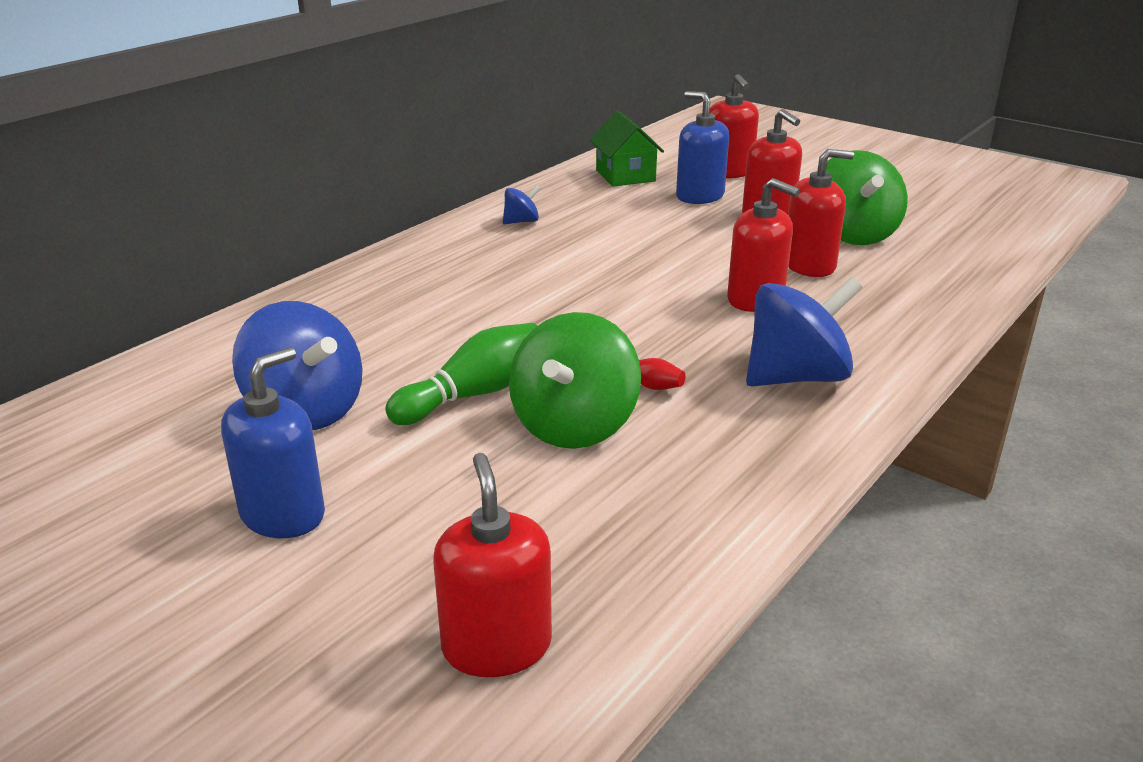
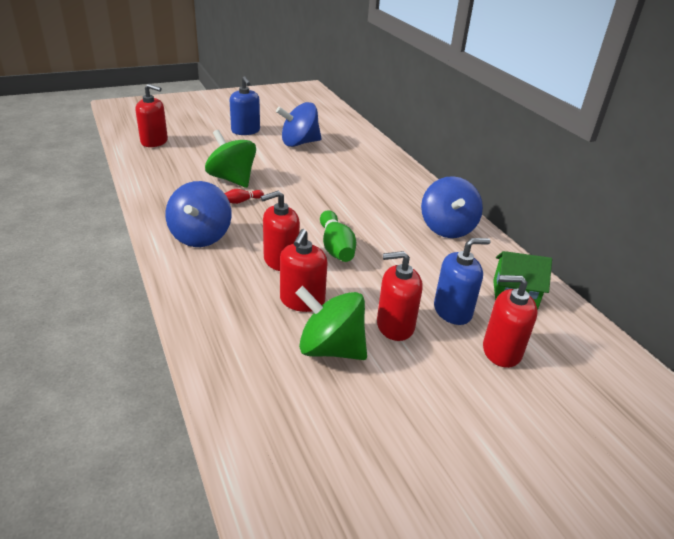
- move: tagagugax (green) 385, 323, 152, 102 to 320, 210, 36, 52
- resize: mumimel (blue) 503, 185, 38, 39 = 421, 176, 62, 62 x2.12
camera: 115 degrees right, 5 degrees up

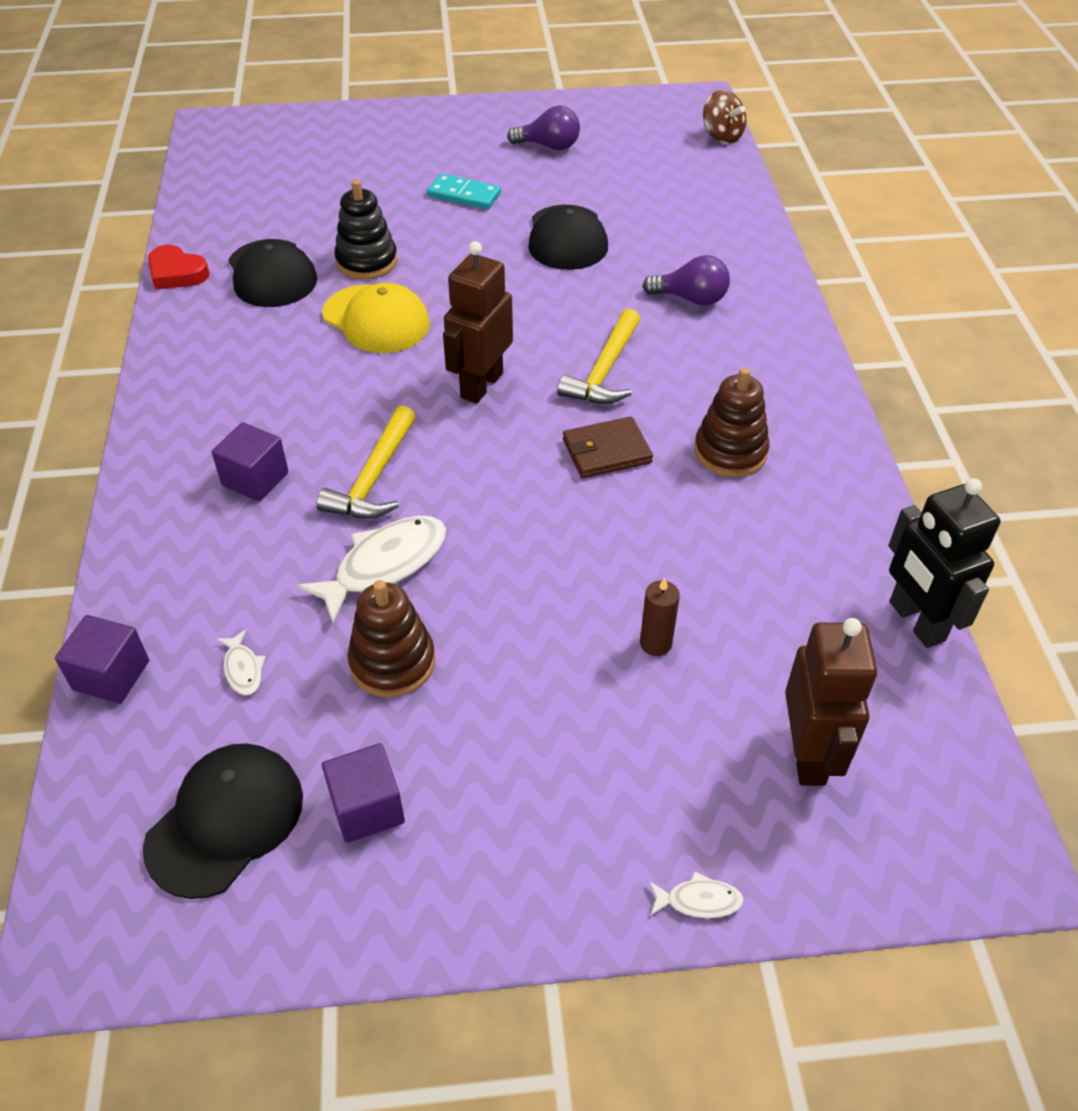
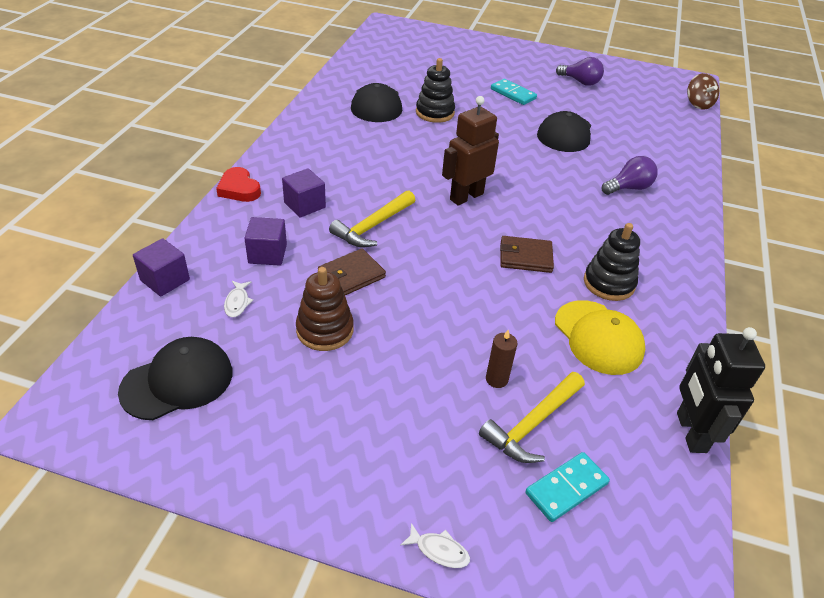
- move: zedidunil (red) 148, 245, 62, 45 to 216, 167, 45, 35
- move: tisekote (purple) 322, 743, 83, 100 to 244, 217, 43, 49
- replace: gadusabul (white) 297, 516, 149, 107 to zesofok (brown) 318, 248, 68, 48
- move: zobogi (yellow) 557, 308, 83, 96 to 479, 372, 106, 91
- replace: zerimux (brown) 785, 618, 92, 168 to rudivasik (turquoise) 525, 452, 85, 70
- move: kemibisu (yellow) 322, 283, 108, 70 to 555, 300, 90, 75
- recolor: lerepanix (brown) 694, 367, 76, 110 to lerepanix (black) 584, 223, 56, 78
- rotate: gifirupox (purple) 643, 255, 87, 51 = 601, 156, 57, 39 60 degrees counterclockwise
camera: 20 degrees right, 5 degrees down

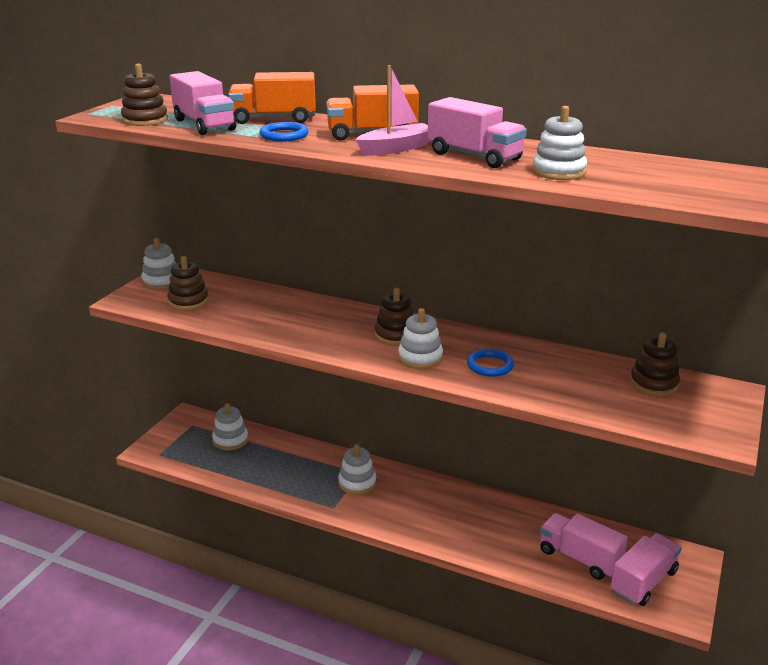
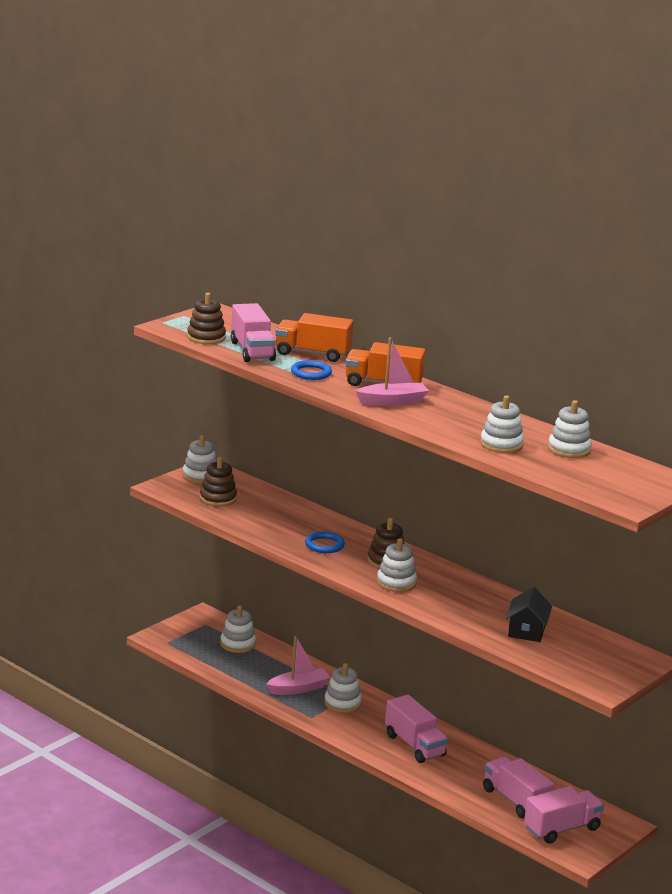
- insert: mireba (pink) 266, 636, 65, 59
- move: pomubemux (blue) 467, 349, 47, 28 to 305, 532, 40, 21
- move: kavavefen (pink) 427, 97, 100, 71 to 385, 695, 63, 68
- insert: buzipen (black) 506, 587, 46, 55
- insert: lerepanix (white) 548, 400, 44, 58
- delete: lerepanix (brown) 630, 332, 50, 64
camera: 15 degrees right, 5 degrees down

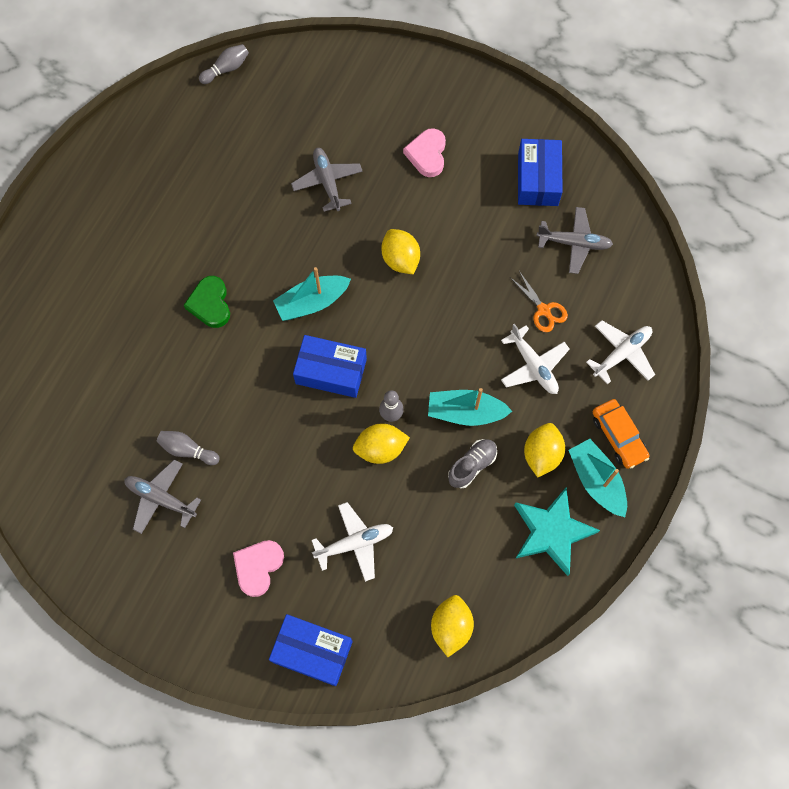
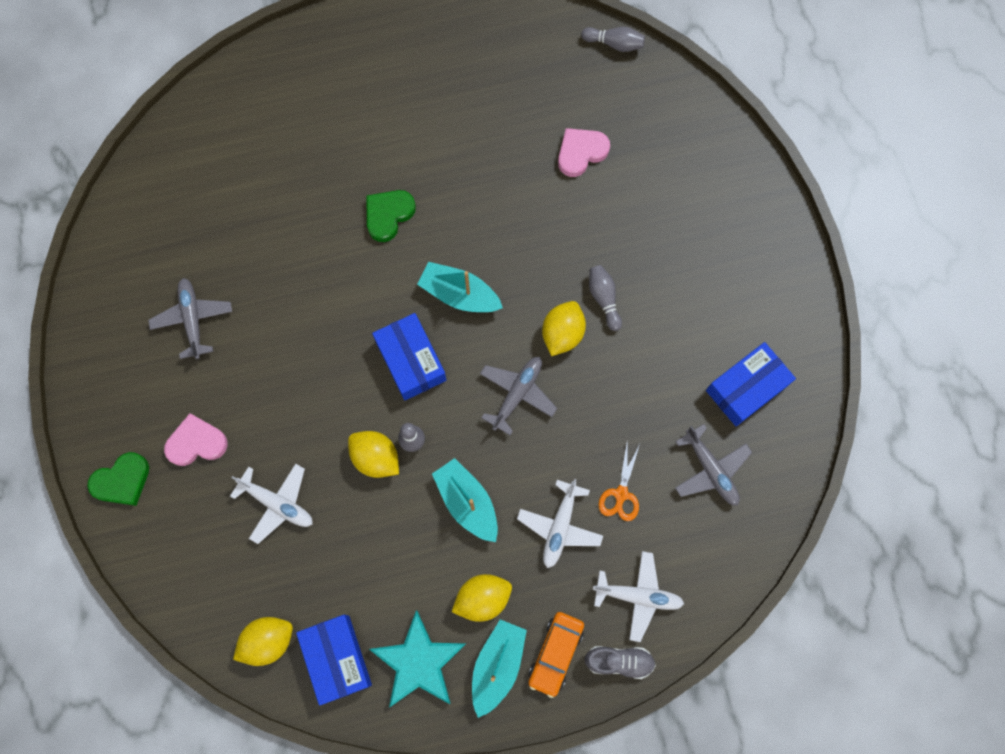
- insert: zedidunil (green) 87, 452, 62, 54
- move: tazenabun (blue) 269, 614, 84, 72 to 296, 615, 76, 91
- move: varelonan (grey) 291, 148, 72, 64 to 480, 357, 77, 78
- move: zedidunil (pink) 403, 128, 43, 49 to 558, 128, 52, 49
- move: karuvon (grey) 448, 439, 49, 50 to 584, 646, 72, 33
- move: tagagugax (grey) 157, 431, 63, 34 to 589, 265, 33, 66
camera: 50 degrees right, 5 degrees up

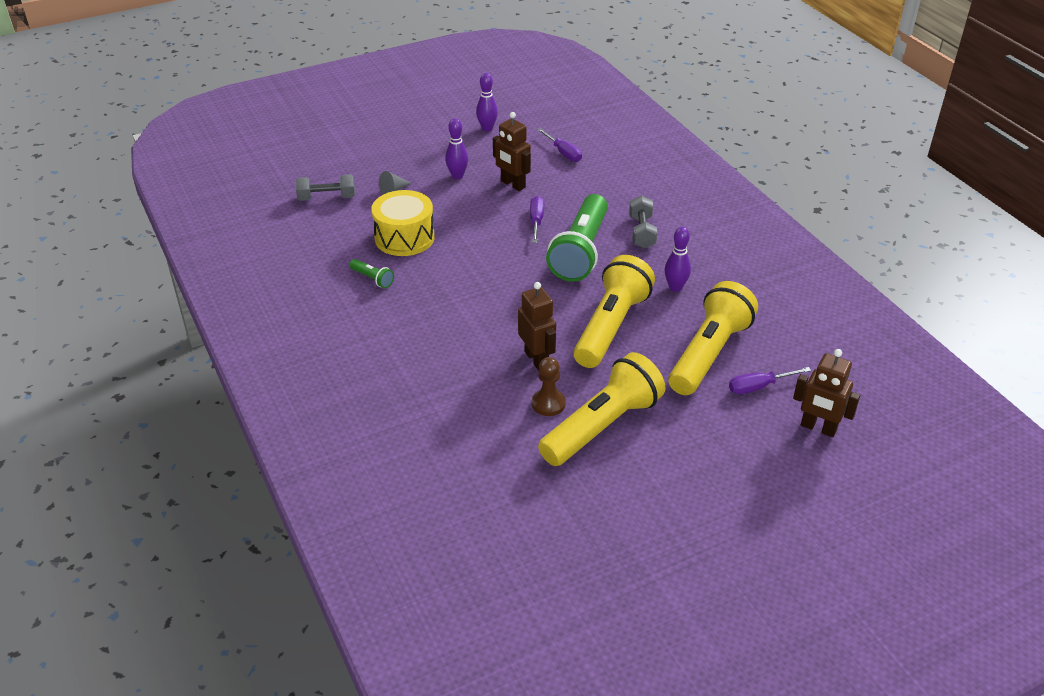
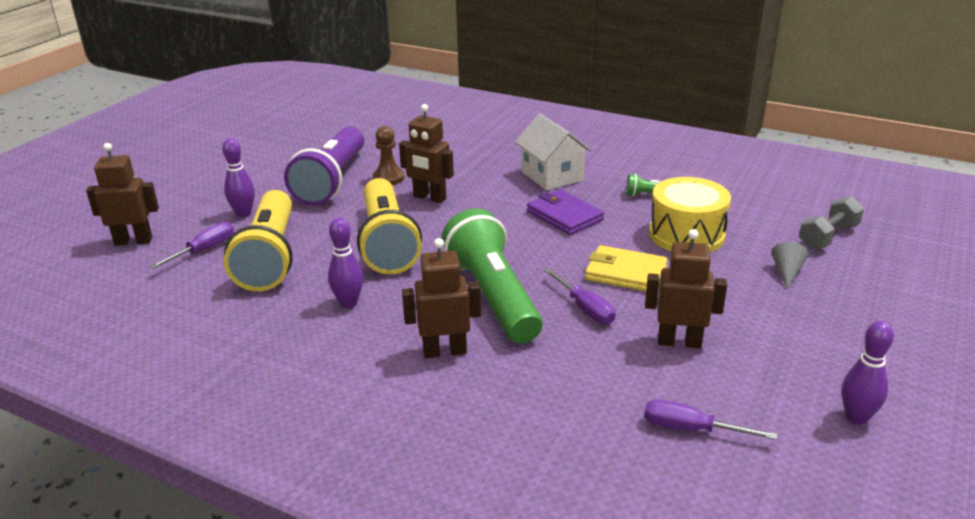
- move: tagagugax (purple) 445, 118, 23, 61 to 222, 138, 33, 79
- recolor: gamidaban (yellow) 538, 352, 128, 114 to gamidaban (purple) 284, 126, 80, 80
- replace: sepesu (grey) 629, 195, 29, 54 to zerimux (brown) 402, 238, 79, 120
- insert: buzipen (white) 515, 113, 76, 77
- insert: zesofok (purple) 527, 189, 77, 46
- insert: zesofok (yellow) 585, 245, 83, 46
camera: 145 degrees right, 10 degrees down

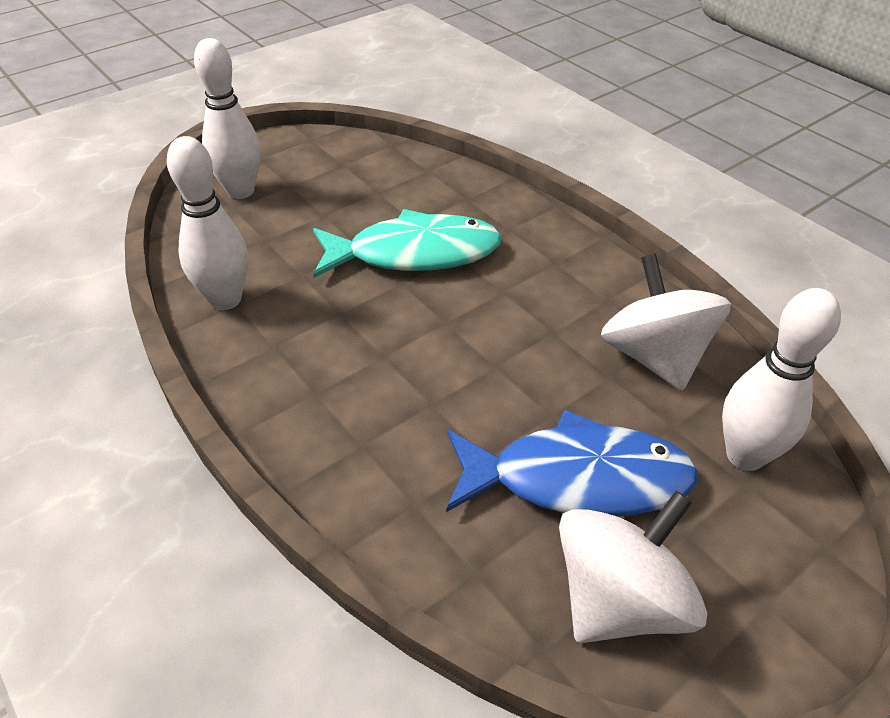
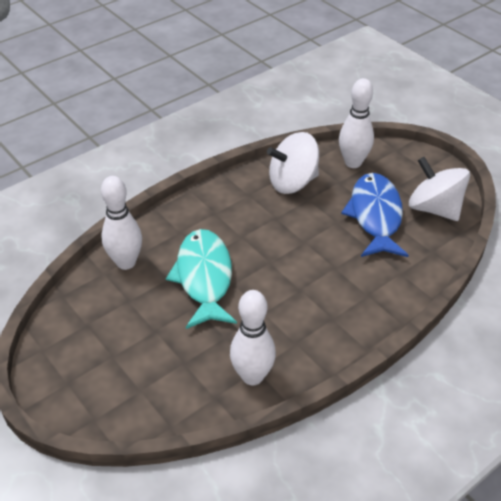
- move: tagagugax (white) 194, 38, 67, 161 to 101, 176, 41, 94
camera: 90 degrees left, 0 degrees up

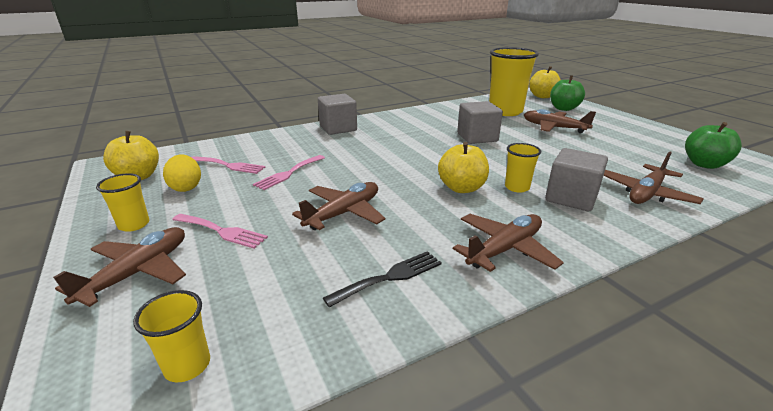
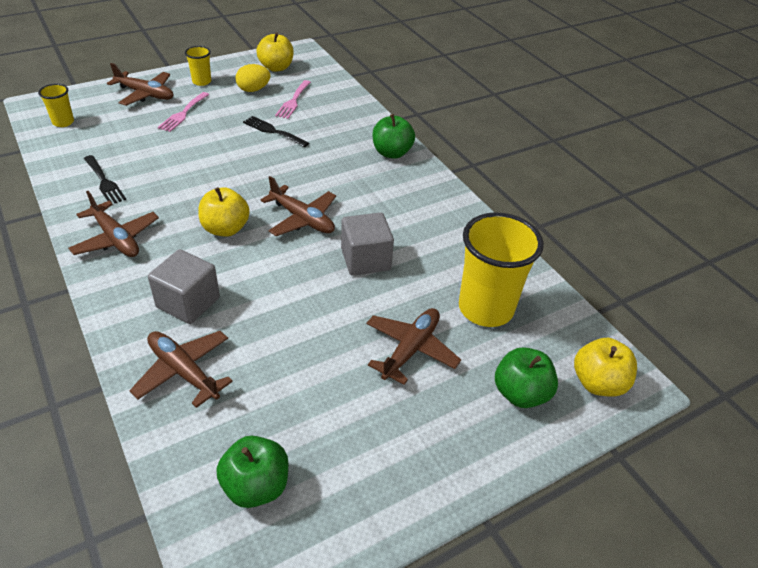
- recolor: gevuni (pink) 253, 155, 72, 35 to gevuni (black) 243, 116, 66, 31
- move: varelonan (brown) 292, 182, 94, 48 to 261, 176, 75, 60
- replace: tisekote (grey) 318, 94, 39, 41 to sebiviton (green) 373, 114, 42, 45
- delete: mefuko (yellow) 505, 143, 36, 50
camera: 85 degrees right, 15 degrees up

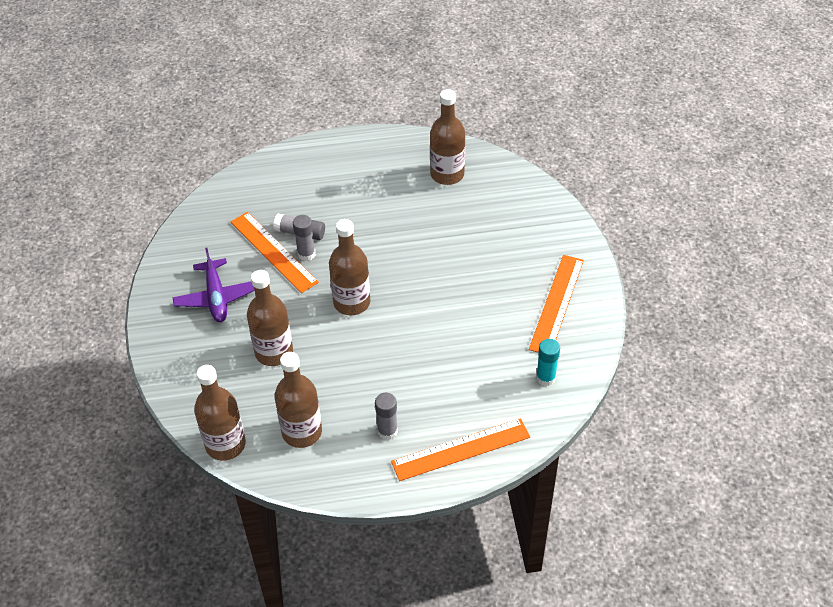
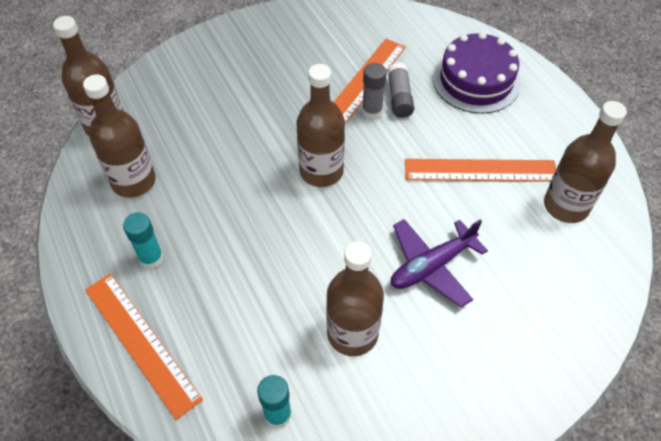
- recolor: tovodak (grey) 375, 393, 23, 47 to tovodak (turquoise) 123, 212, 41, 57
- move: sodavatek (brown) 247, 270, 46, 96 to 326, 241, 58, 115
- move: varelonan (purple) 173, 248, 82, 74 to 391, 219, 97, 88
- move: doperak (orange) 529, 255, 55, 97 to 405, 159, 151, 23
- insert: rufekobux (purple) 433, 32, 88, 82
camera: 70 degrees right, 5 degrees up

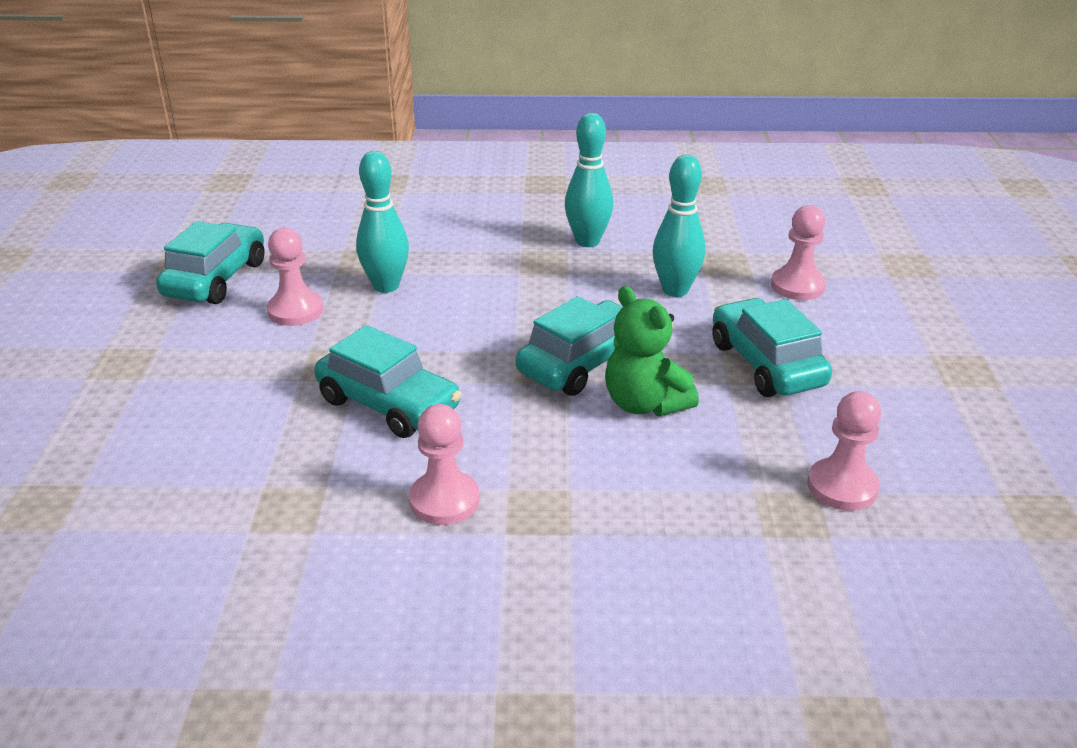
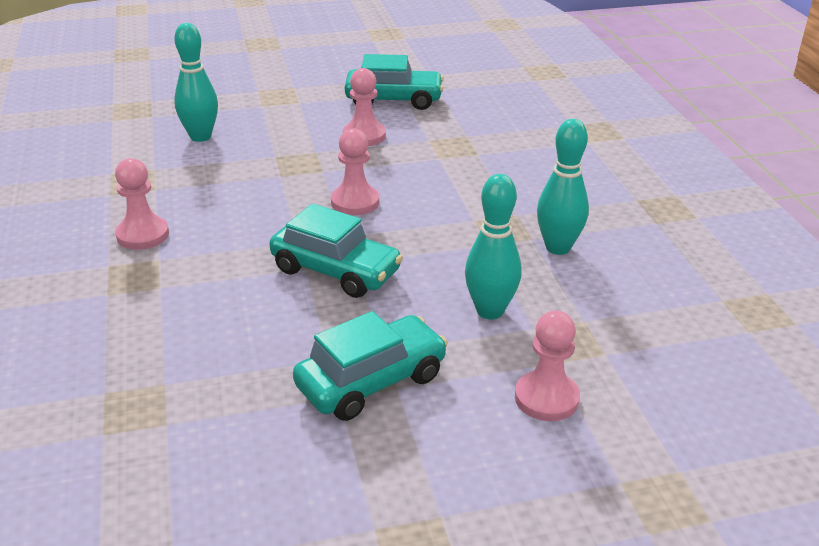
- move: tagagugax (turquoise) 356, 151, 53, 142 to 174, 23, 44, 119
- move: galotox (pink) 807, 391, 74, 120 to 331, 128, 48, 87
- delete: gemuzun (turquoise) 314, 325, 148, 113
- delete: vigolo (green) 605, 286, 94, 130
camera: 75 degrees right, 0 degrees up

